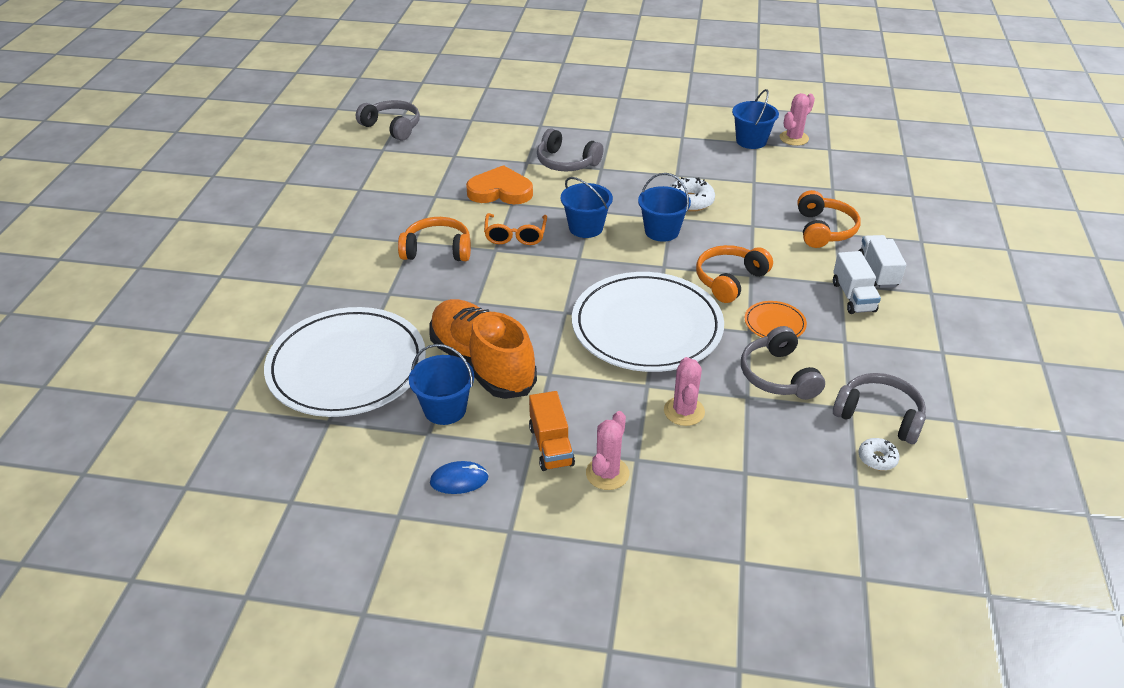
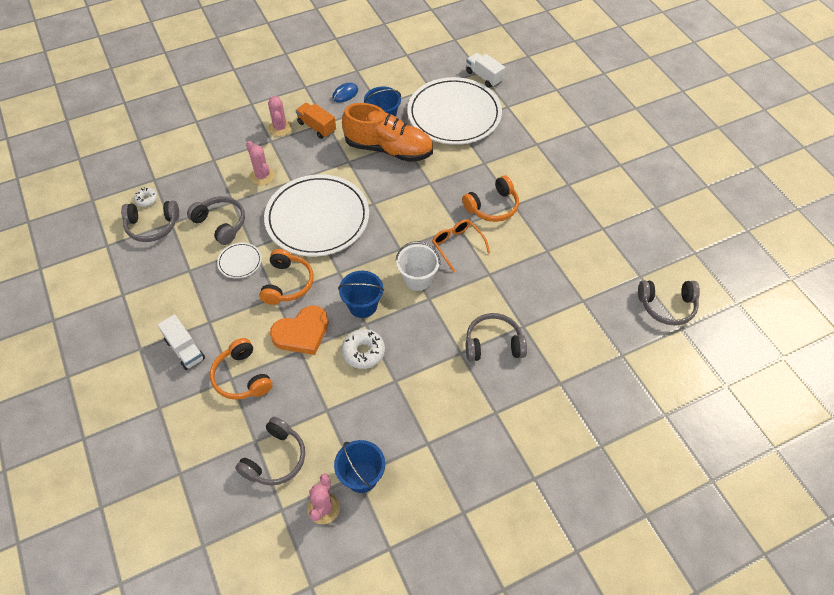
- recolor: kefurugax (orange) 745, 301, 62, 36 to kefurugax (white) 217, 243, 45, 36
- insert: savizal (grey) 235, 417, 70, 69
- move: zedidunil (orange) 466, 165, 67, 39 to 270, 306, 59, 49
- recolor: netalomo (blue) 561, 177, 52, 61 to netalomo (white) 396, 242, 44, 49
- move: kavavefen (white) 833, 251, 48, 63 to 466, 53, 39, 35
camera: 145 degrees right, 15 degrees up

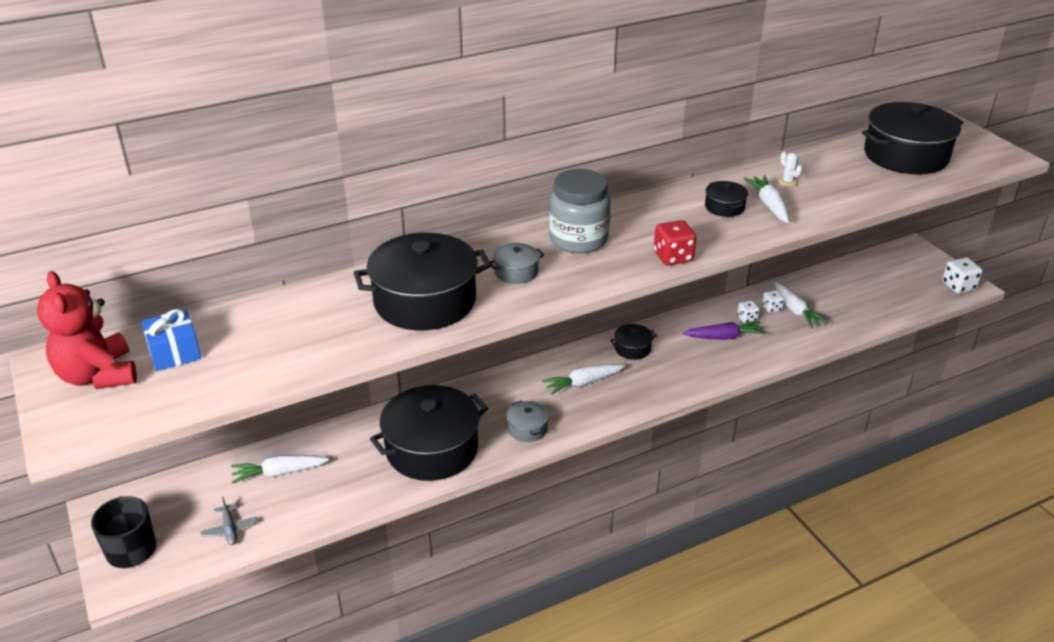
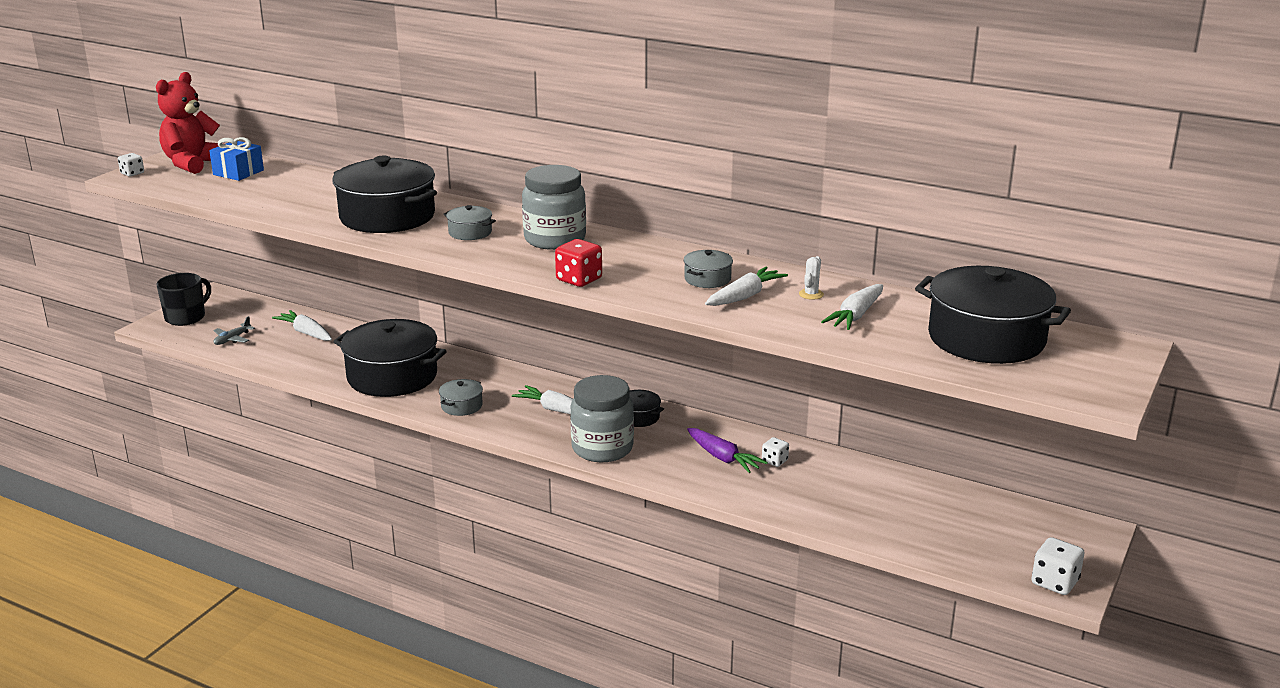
- move: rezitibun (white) 762, 290, 22, 23 to 118, 153, 26, 23
- insert: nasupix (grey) 570, 375, 64, 87
- recolor: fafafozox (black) 705, 181, 43, 36 to fafafozox (grey) 684, 250, 49, 38
- move: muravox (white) 775, 282, 54, 46 to 821, 284, 62, 46
camera: 55 degrees right, 10 degrees down

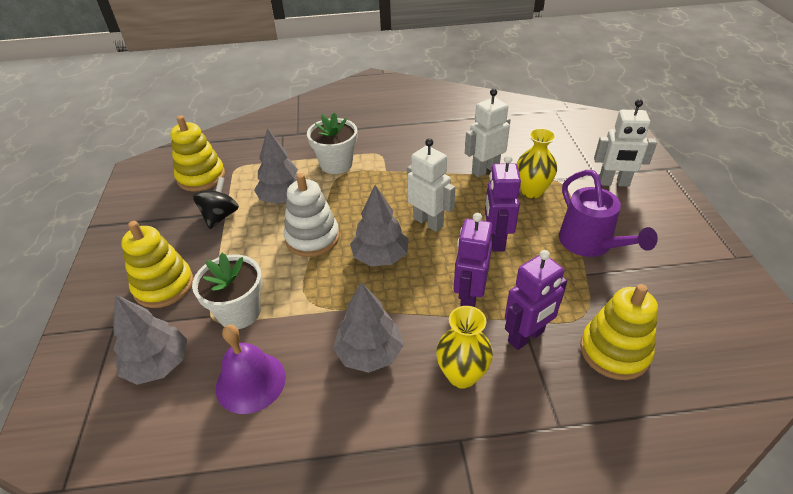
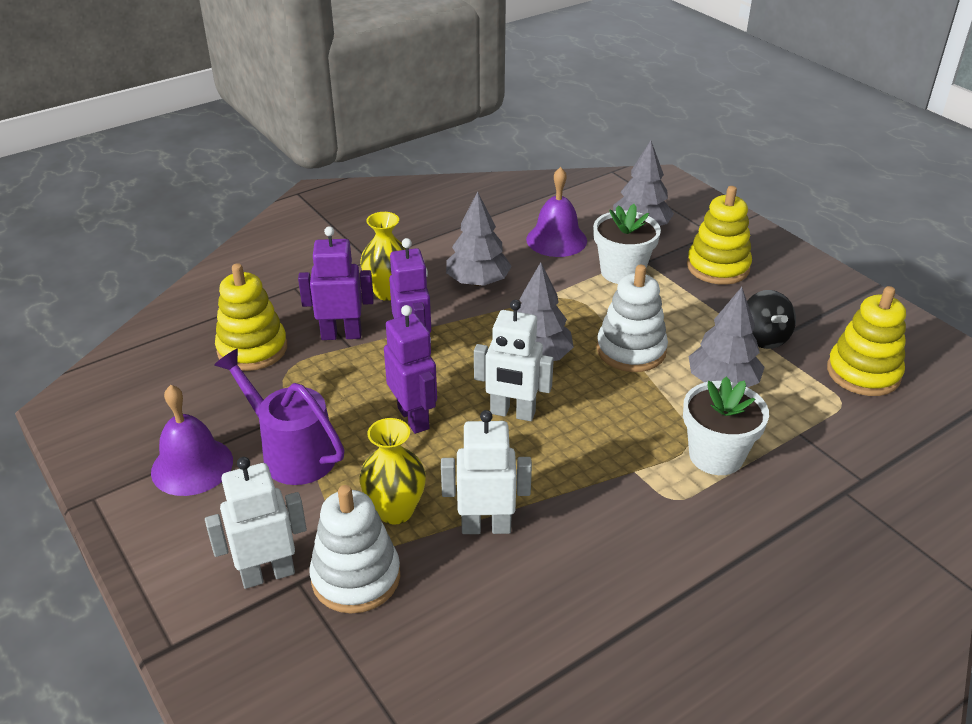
- insert: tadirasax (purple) 151, 385, 82, 111
- rotate: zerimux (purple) 505, 250, 62, 100 = 298, 226, 76, 114 60 degrees clockwise
- insert: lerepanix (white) 309, 485, 91, 128
- rotate: zerimux (white) 465, 89, 46, 88 = 441, 410, 91, 124 120 degrees counterclockwise
camera: 150 degrees right, 5 degrees down

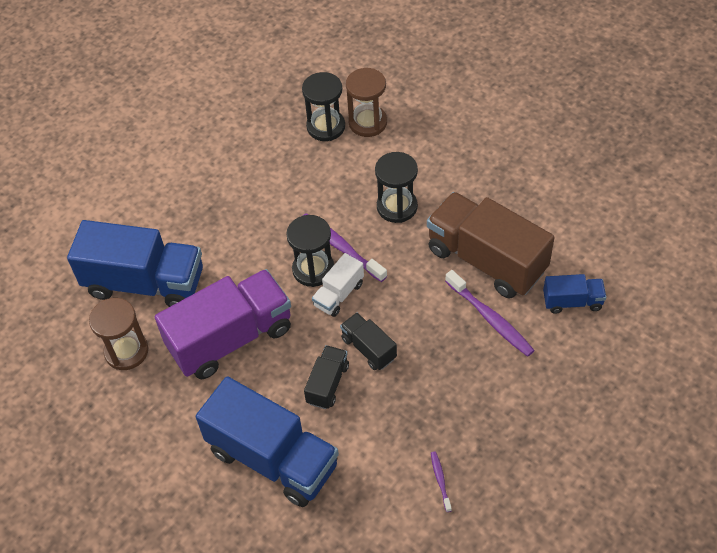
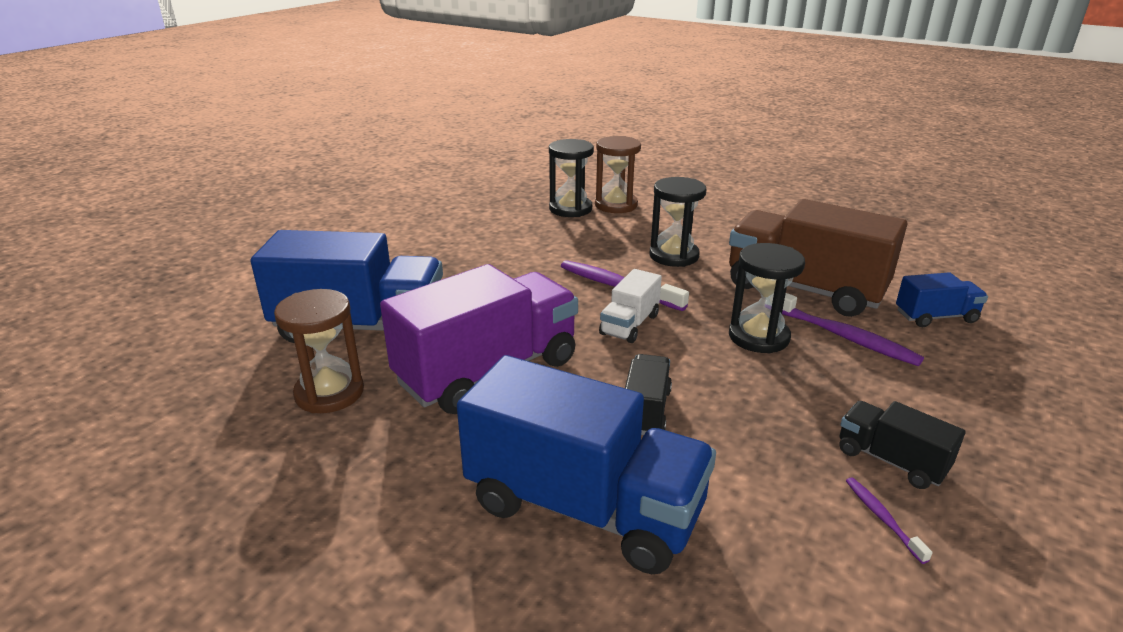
- move: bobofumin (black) 286, 215, 48, 72 to 729, 243, 76, 110
- move: kavavefen (black) 340, 313, 57, 57 to 839, 401, 126, 88
camera: 10 degrees left, 25 degrees down

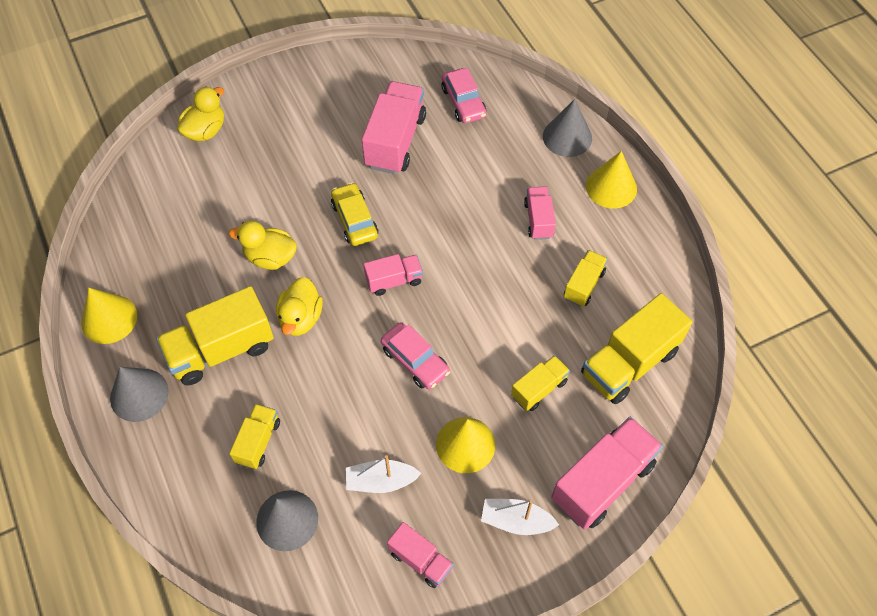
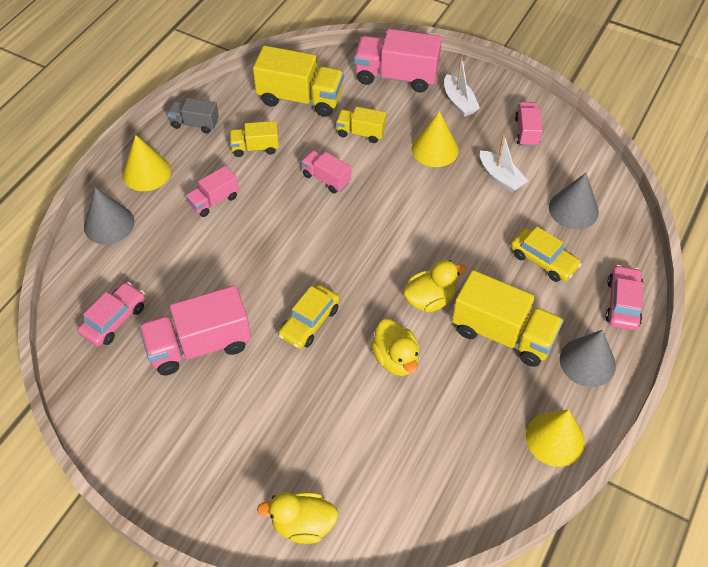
- insert: kavavefen (grey) 167, 98, 52, 36
- move: kavavefen (pink) 363, 254, 60, 42 to 301, 150, 50, 44
- replace: kavavefen (yellow) 229, 404, 51, 65 to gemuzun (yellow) 511, 227, 71, 55
- move: gemuzun (pink) 381, 322, 69, 67 to 605, 265, 38, 65
camera: 125 degrees left, 5 degrees down

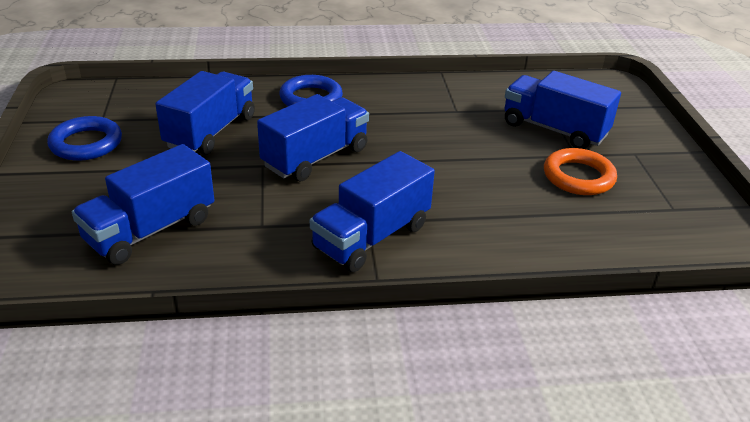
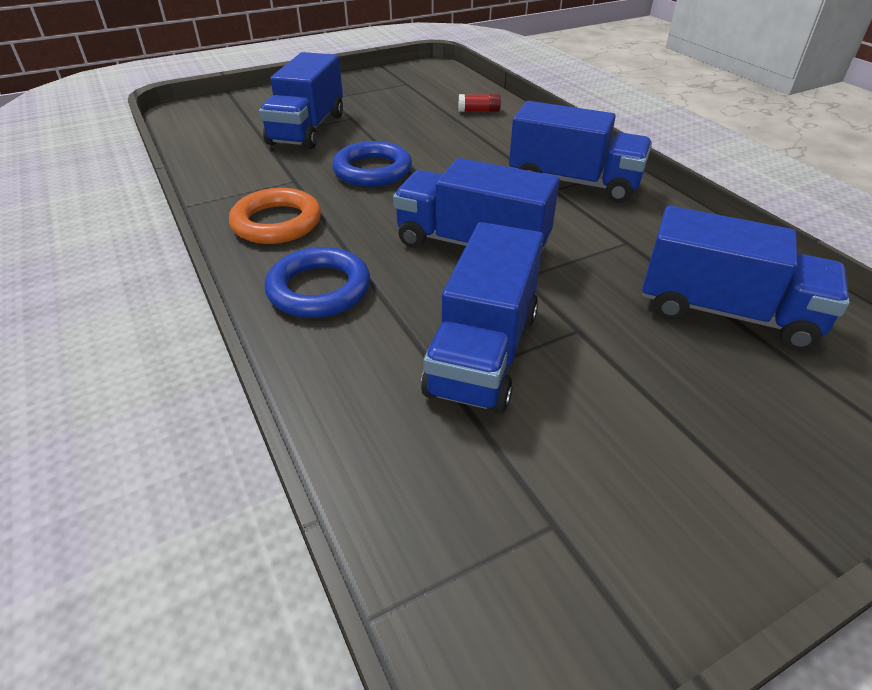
- move: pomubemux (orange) 544, 148, 73, 47 to 229, 188, 92, 56
- move: pomubemux (blue) 47, 116, 75, 45 to 332, 141, 80, 46
- rotate: kavavefen (blue) 155, 71, 100, 84 = 421, 222, 123, 192 75 degrees counterclockwise
- insert: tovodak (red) 459, 94, 42, 18
camera: 110 degrees left, 5 degrees up

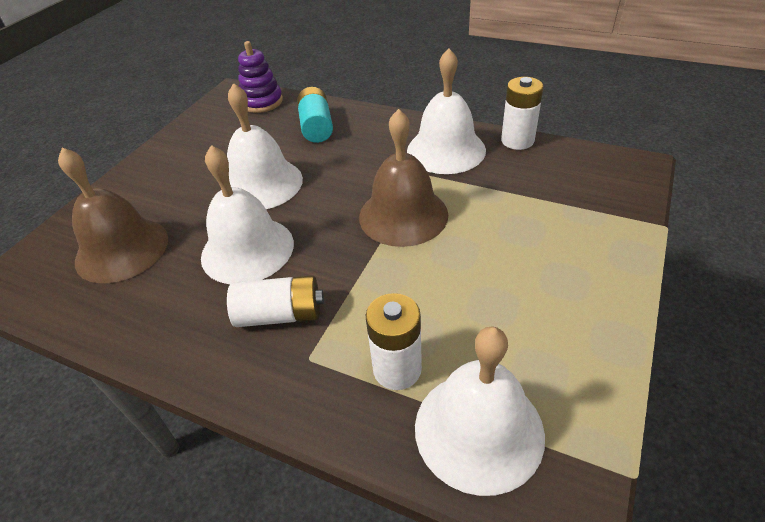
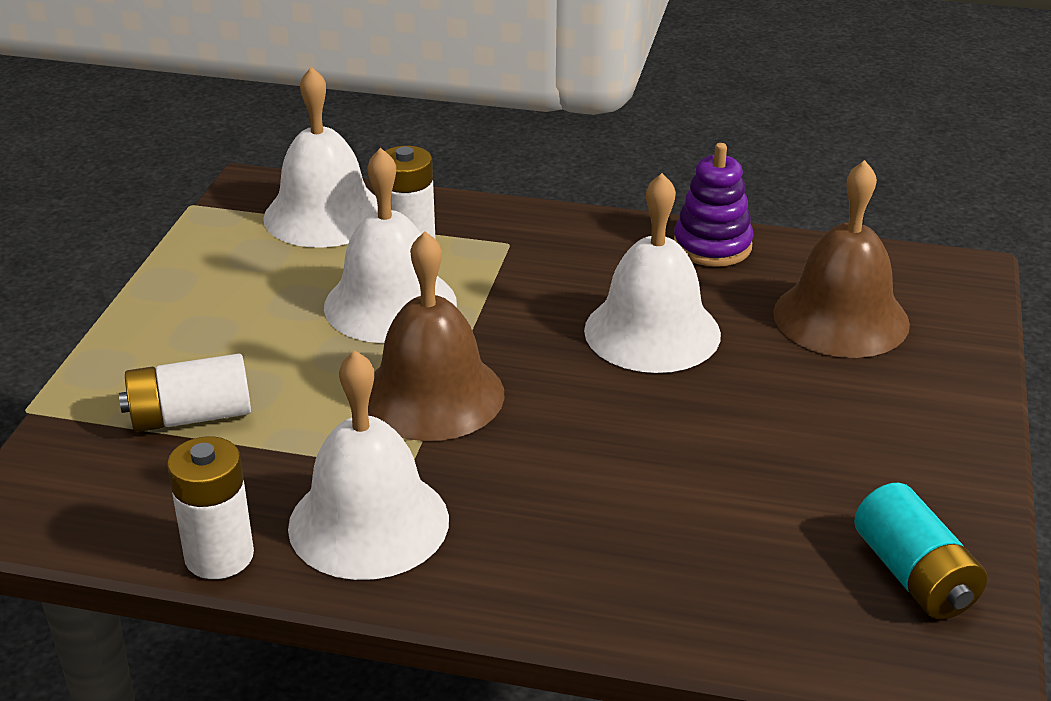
- move: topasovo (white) 227, 275, 97, 52 to 119, 354, 132, 78
- move: tadirasax (white) 227, 83, 76, 126 to 324, 148, 133, 195
- move: lerepanix (purple) 238, 41, 45, 72 to 674, 143, 80, 124
- move: topasovo (turquoise) 297, 87, 36, 56 to 854, 483, 133, 137
camera: 165 degrees right, 10 degrees down

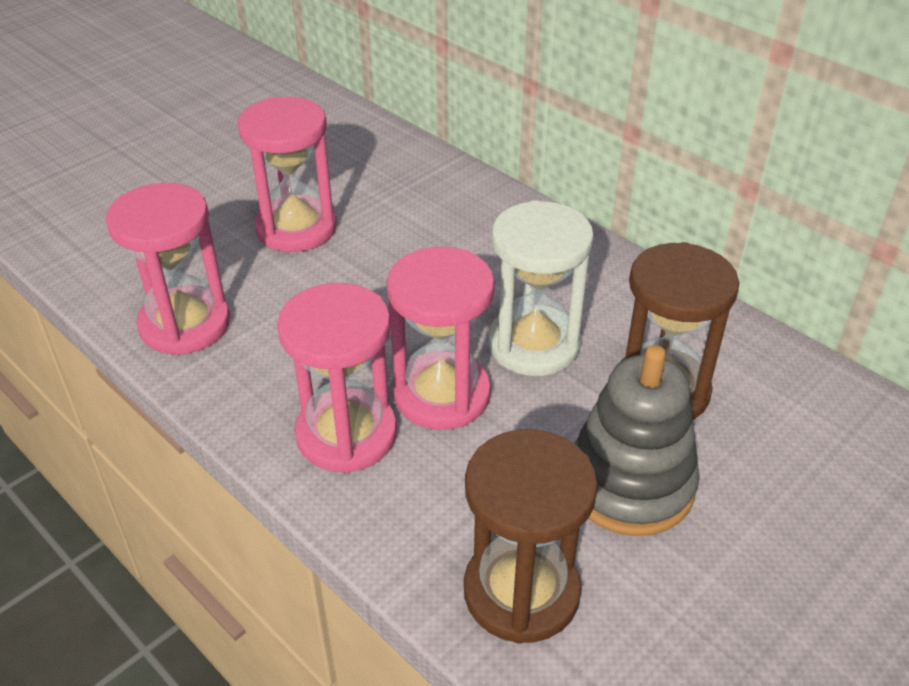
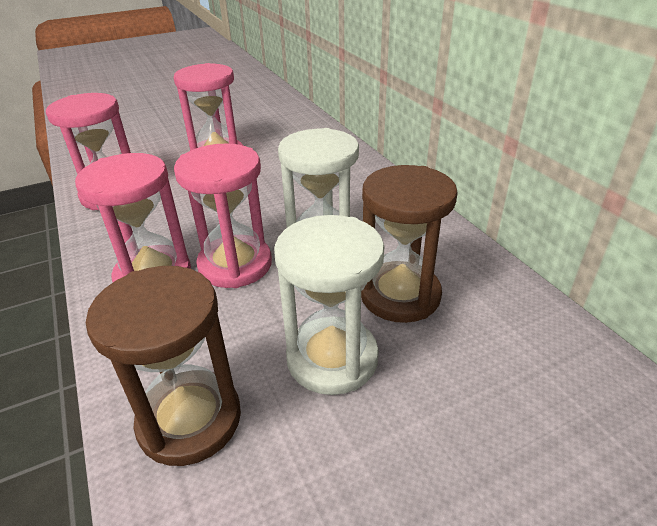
- replace: lerepanix (grey) 574, 345, 126, 191 to bobofumin (white) 274, 215, 111, 180
camera: 20 degrees right, 5 degrees down

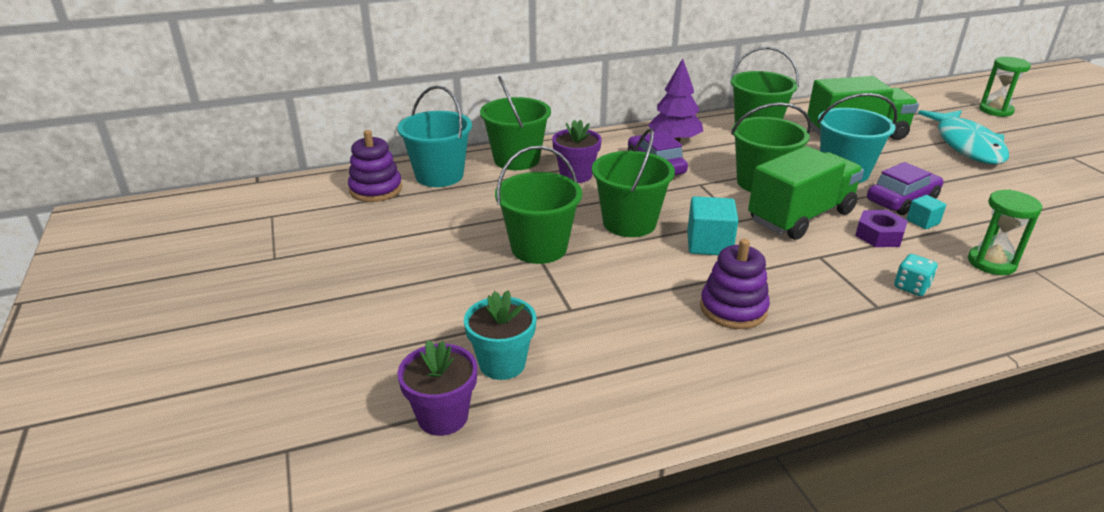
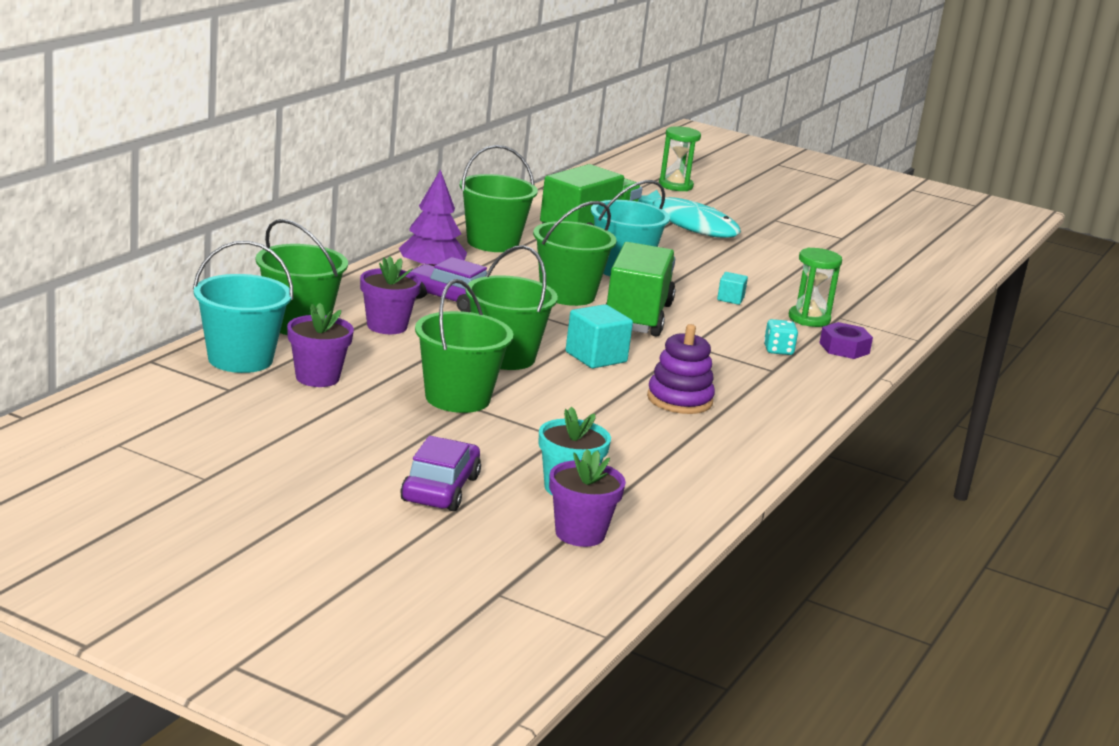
- insert: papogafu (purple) 287, 303, 67, 84
- move: gemuzun (purple) 867, 162, 76, 53 to 400, 436, 81, 75
- move: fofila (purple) 855, 210, 53, 37 to 820, 322, 53, 37
- delete: lerepanix (purple) 348, 130, 54, 72
camera: 45 degrees left, 10 degrees down

